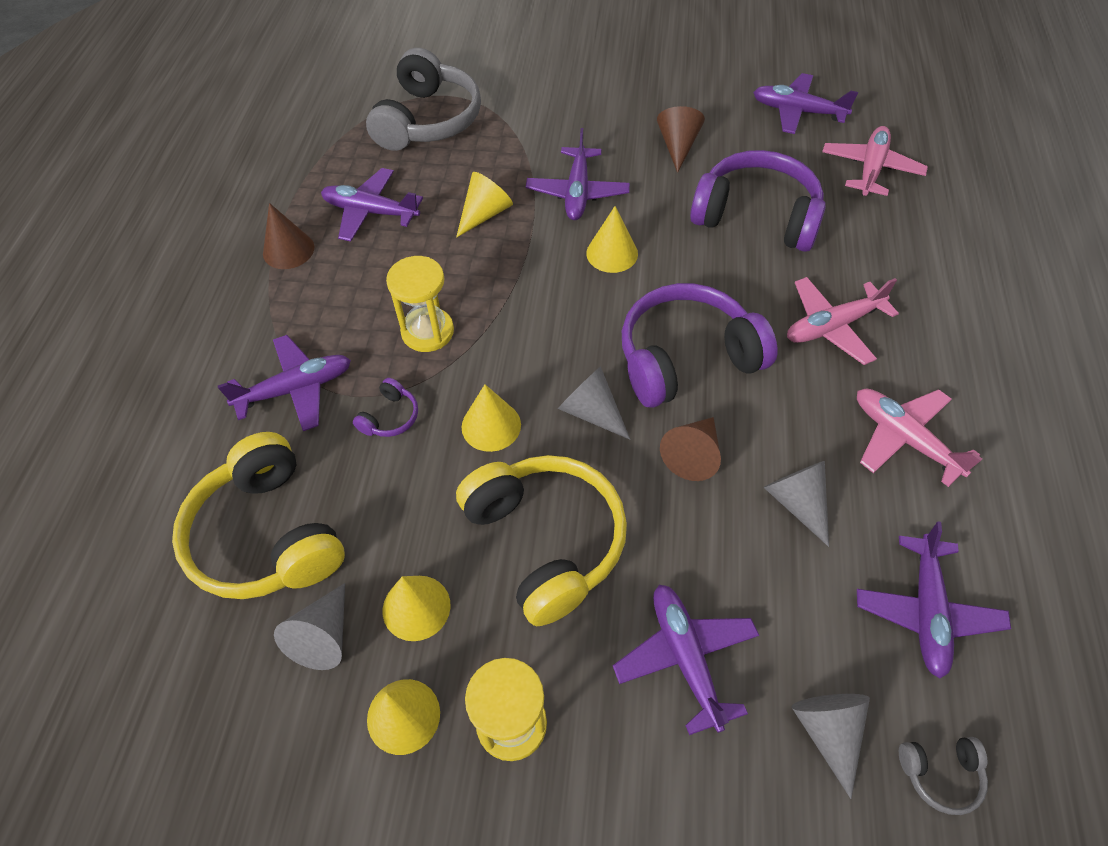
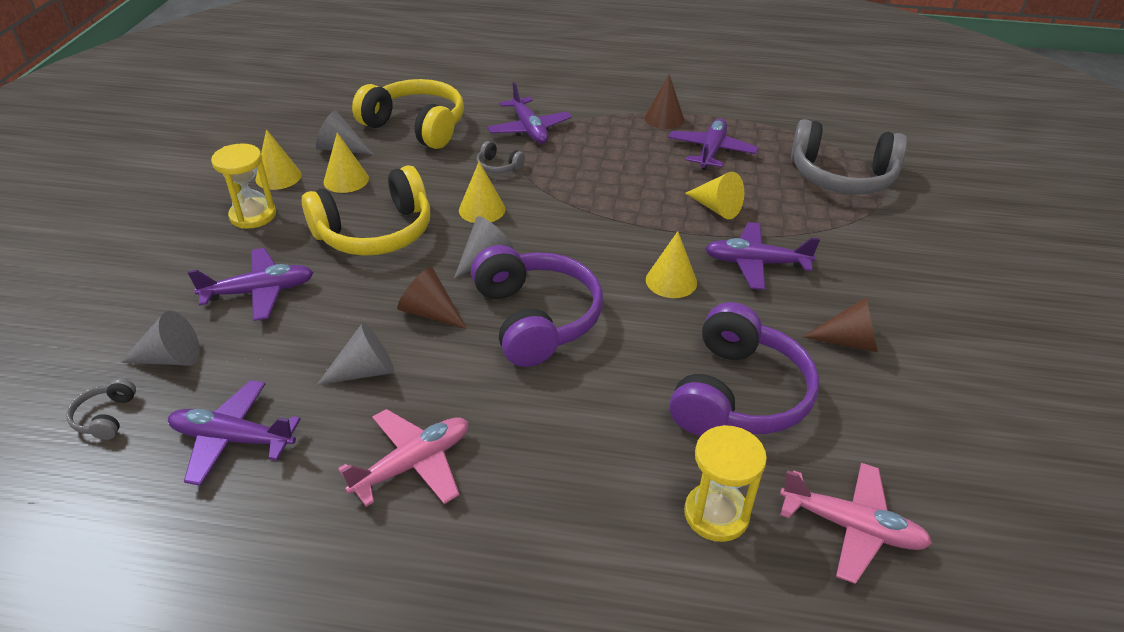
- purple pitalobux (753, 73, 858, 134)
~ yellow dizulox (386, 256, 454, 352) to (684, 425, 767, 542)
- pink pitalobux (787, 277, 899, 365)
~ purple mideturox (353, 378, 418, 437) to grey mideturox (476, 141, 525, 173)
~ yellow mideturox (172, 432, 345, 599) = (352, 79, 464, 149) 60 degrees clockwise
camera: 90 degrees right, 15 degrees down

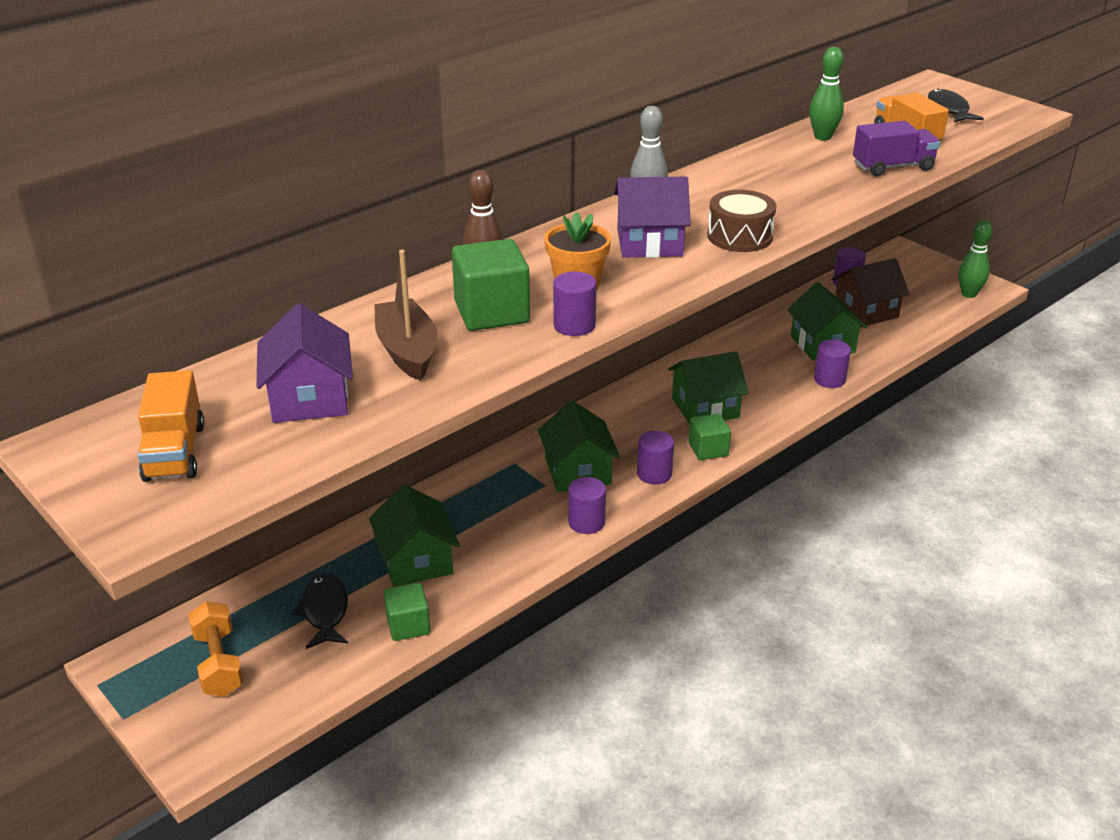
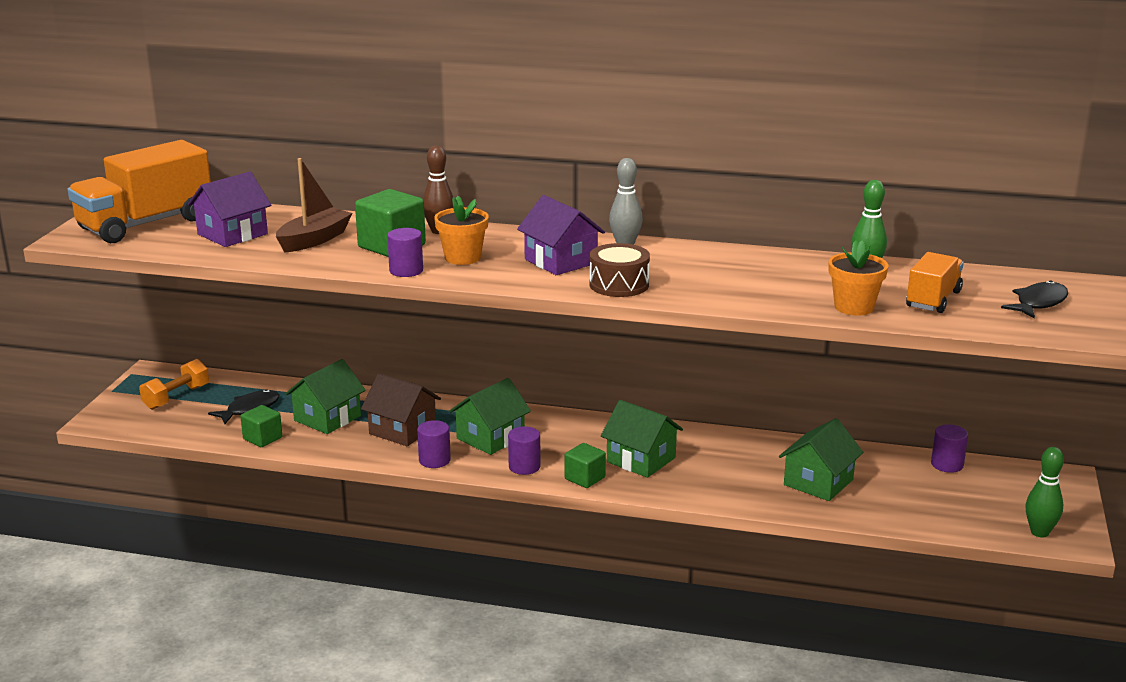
~ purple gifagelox (853, 121, 940, 176) to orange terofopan (829, 240, 889, 316)
~ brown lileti (832, 258, 910, 327) to (361, 373, 441, 446)
- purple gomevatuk (814, 340, 851, 388)
~ orange gifagelox (138, 370, 204, 482) = (68, 140, 211, 243) x1.80
camera: 55 degrees right, 10 degrees down

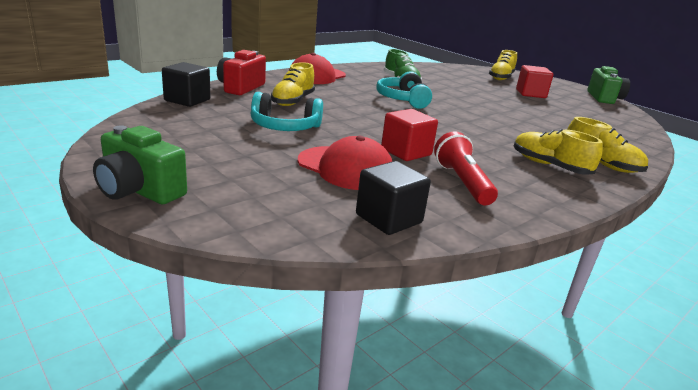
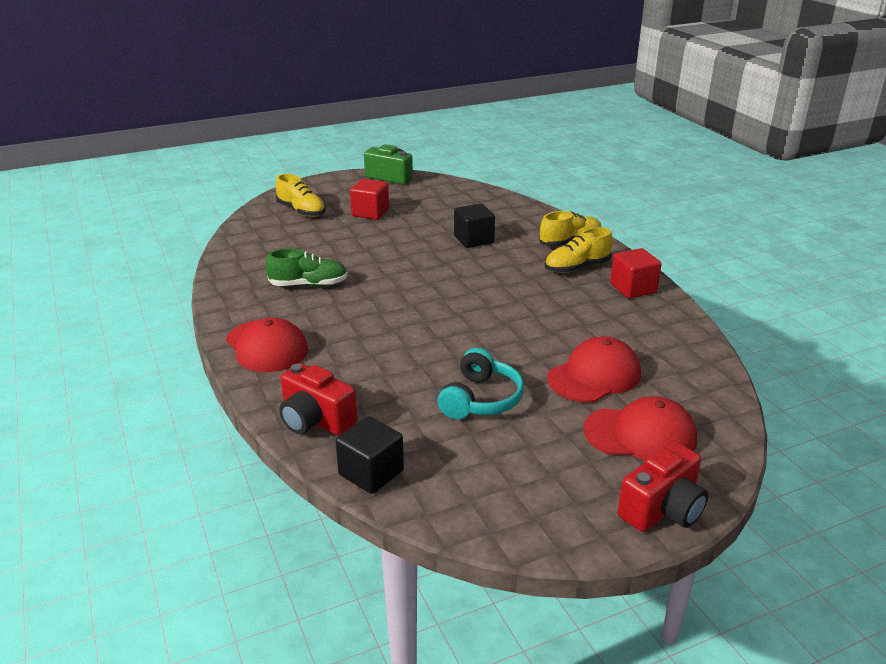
- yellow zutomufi (271, 62, 315, 106)
- turquoise mideturox (376, 71, 432, 109)
~ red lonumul (381, 109, 438, 161) to (610, 248, 662, 298)
~ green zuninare (93, 125, 187, 204) to red zuninare (618, 442, 708, 532)
- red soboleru (434, 131, 498, 205)
~ black lonumul (356, 161, 431, 235) to (454, 204, 495, 248)
+ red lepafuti (583, 396, 697, 460)
camera: 70 degrees left, 5 degrees up

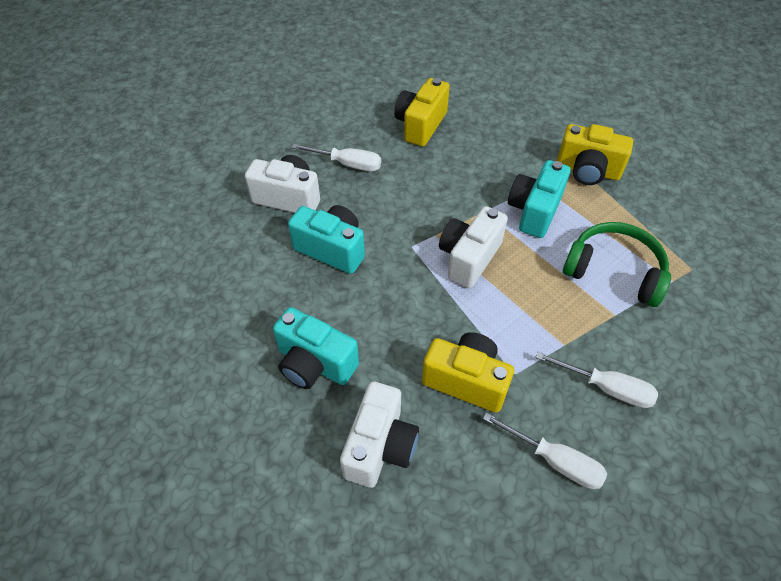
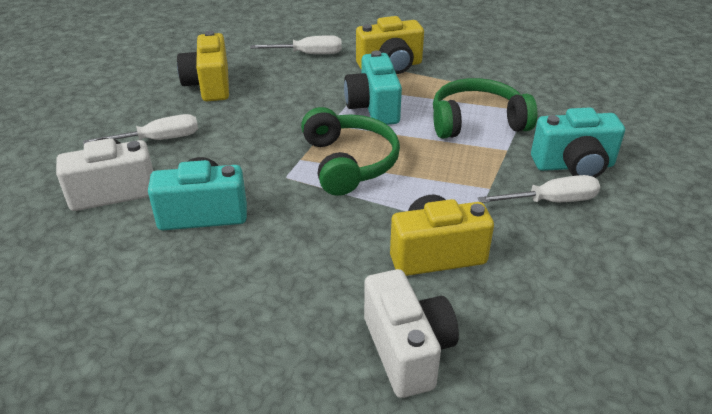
~ white zuninare (439, 206, 508, 288) to green mideturox (301, 107, 400, 196)
~ turquoise zuninare (273, 307, 359, 389) to (531, 108, 625, 178)
~ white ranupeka (483, 412, 607, 489) to (250, 35, 342, 54)
camera: 35 degrees left, 15 degrees down

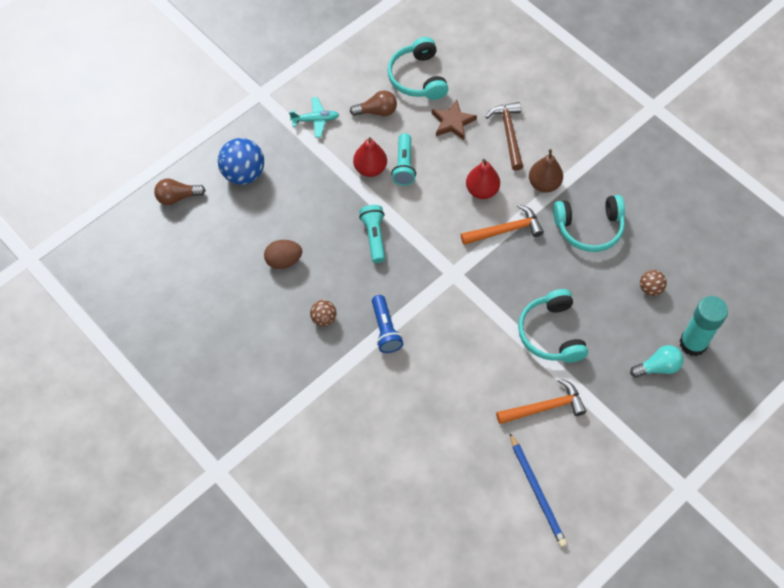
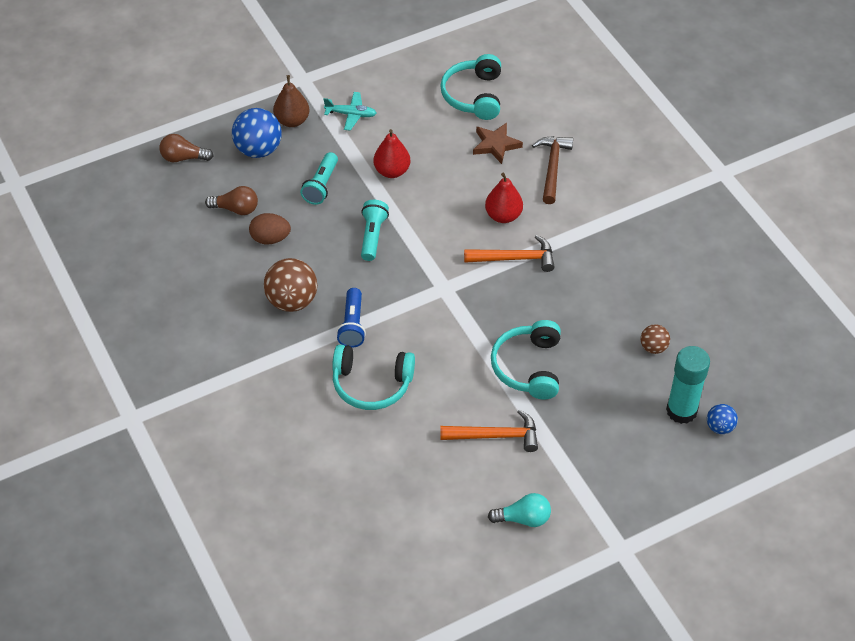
~ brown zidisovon (350, 90, 397, 116) to (205, 186, 258, 215)
~ turquoise soboleru (391, 133, 416, 186) to (300, 152, 338, 205)
~ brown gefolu (529, 149, 563, 193) to (273, 75, 309, 127)
~ turquoise mideturox (553, 195, 625, 252) to (332, 345, 415, 410)
~ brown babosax (310, 300, 337, 326) = (264, 258, 317, 312) x1.85
~ turquoise zidisovon (630, 345, 684, 378) to (488, 493, 551, 527)
- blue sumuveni (510, 433, 567, 547)
+ blue babosax (707, 404, 738, 434)
camera: 15 degrees right, 10 degrees down

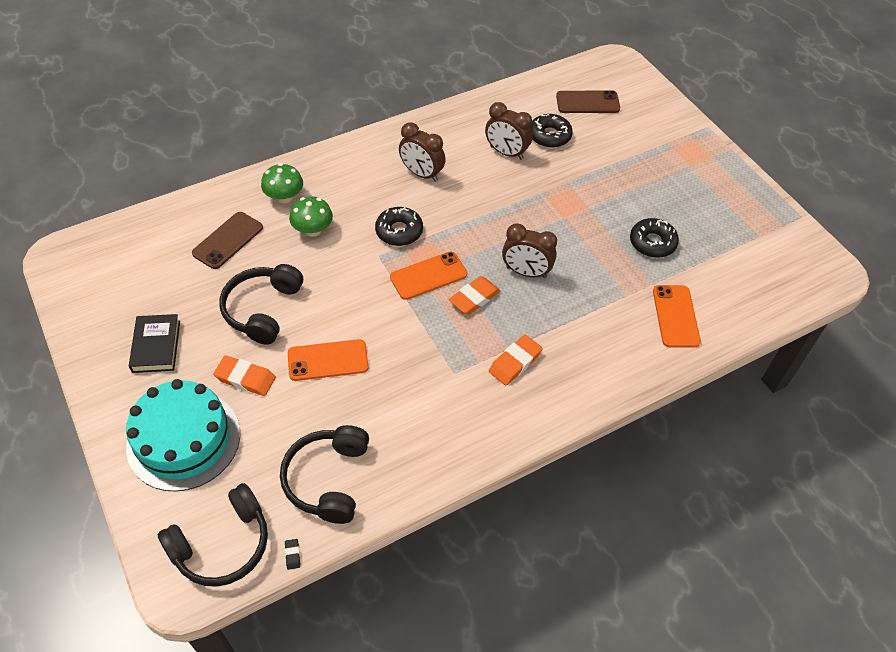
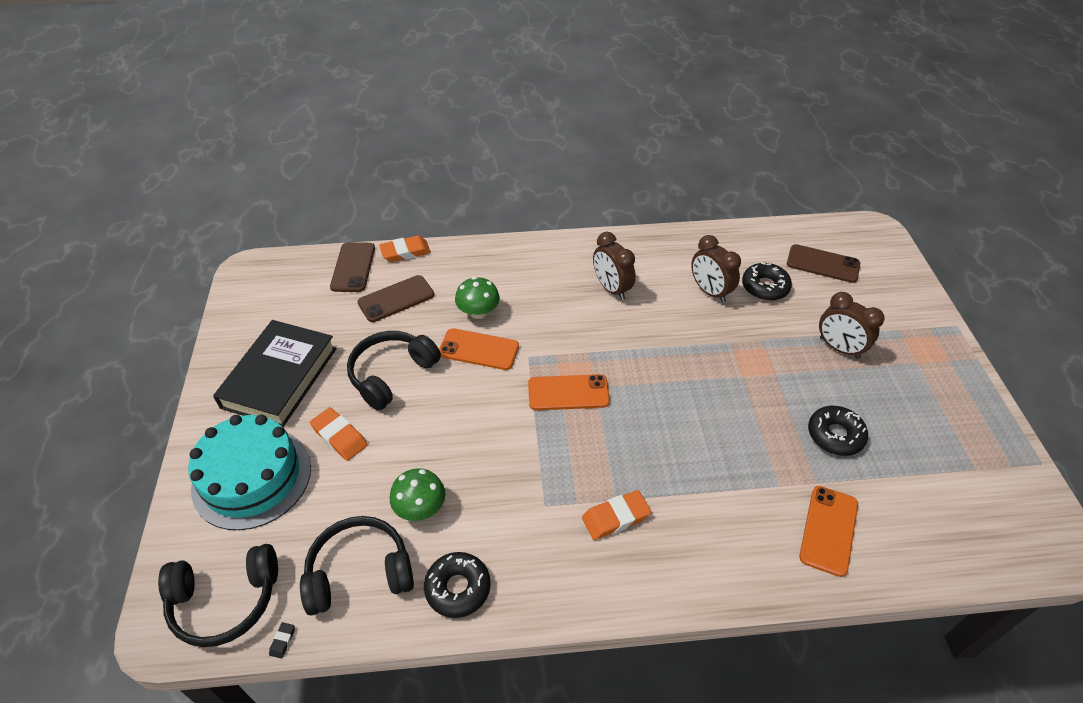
~ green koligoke (261, 163, 303, 203) to (390, 468, 445, 521)
~ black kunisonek (375, 207, 423, 246) to (424, 552, 491, 618)
~ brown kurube (502, 223, 557, 278) to (819, 292, 885, 359)
~ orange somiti (449, 276, 500, 315) to (379, 236, 431, 262)
~ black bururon (129, 314, 180, 373) = (213, 320, 337, 427) x1.71
~ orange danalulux (288, 339, 368, 381) to (439, 328, 519, 370)
~ black mideturox (280, 425, 369, 524) = (300, 516, 414, 615) 45 degrees clockwise
+ brown danalulux (330, 242, 375, 292)
camera: 25 degrees right, 5 degrees down

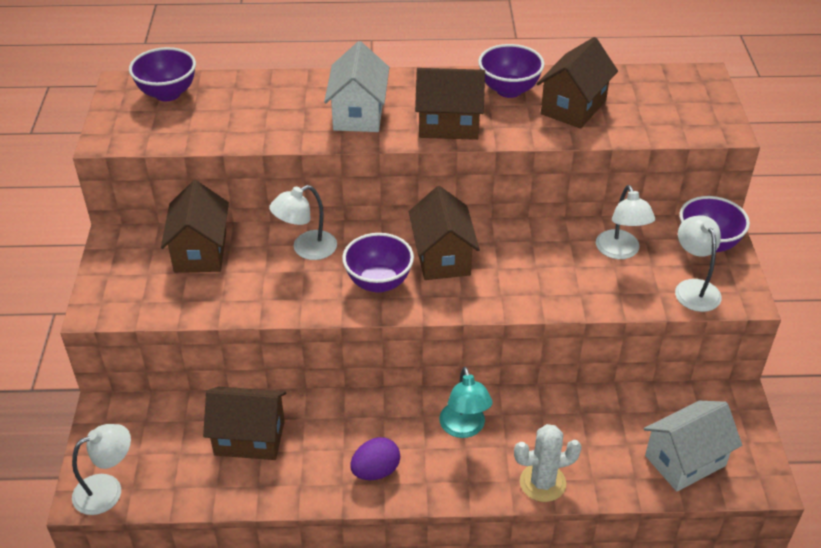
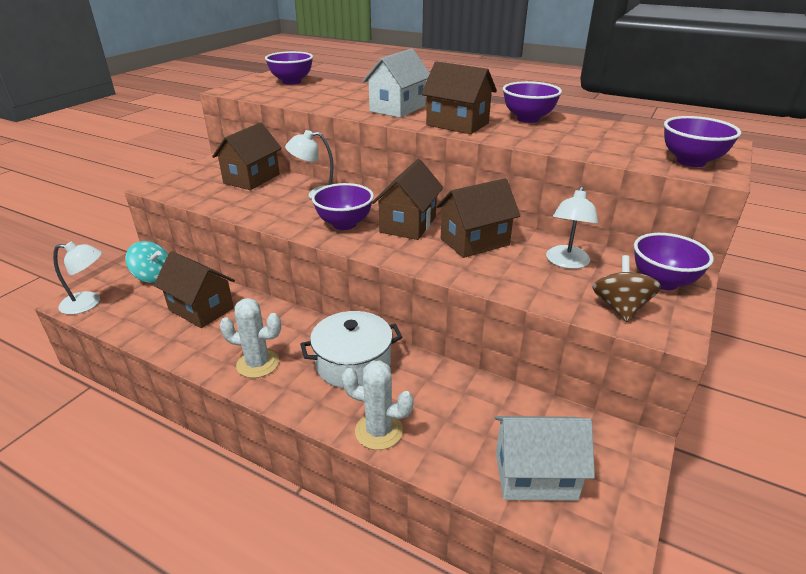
~ brown lileti (536, 37, 618, 129) to (436, 178, 520, 258)
~ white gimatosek (675, 215, 722, 312) to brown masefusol (592, 255, 661, 322)
~ turquoise gimatosek (439, 367, 493, 438) to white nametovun (300, 311, 403, 388)
~ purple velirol (350, 437, 400, 480) to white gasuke (220, 298, 281, 378)
+ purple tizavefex (664, 116, 741, 167)
+ turquoise masefusol (125, 241, 168, 283)
camera: 30 degrees right, 10 degrees down

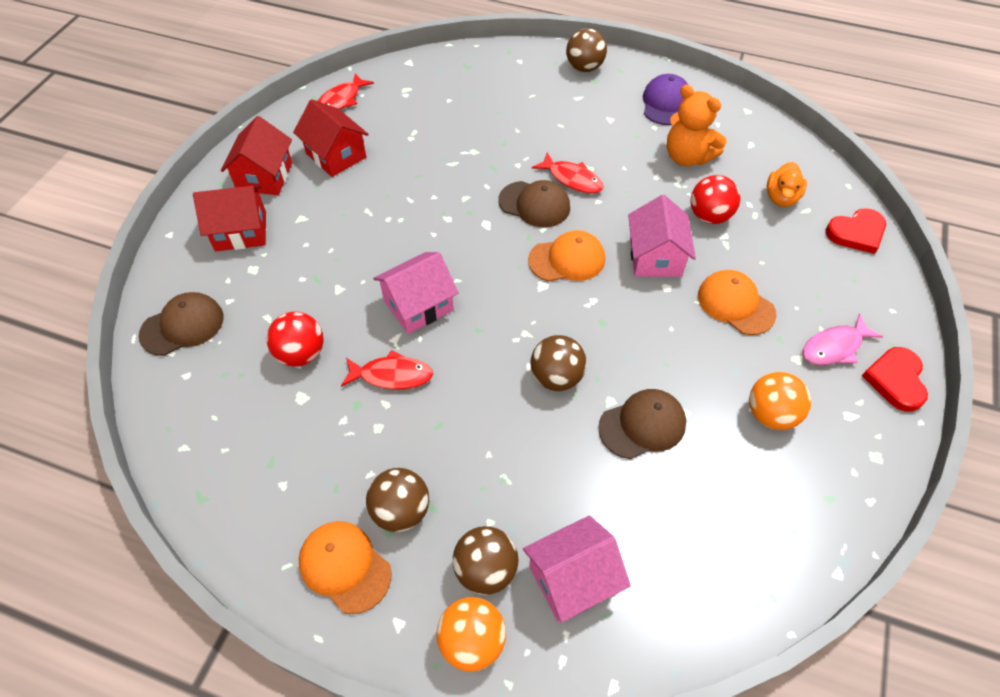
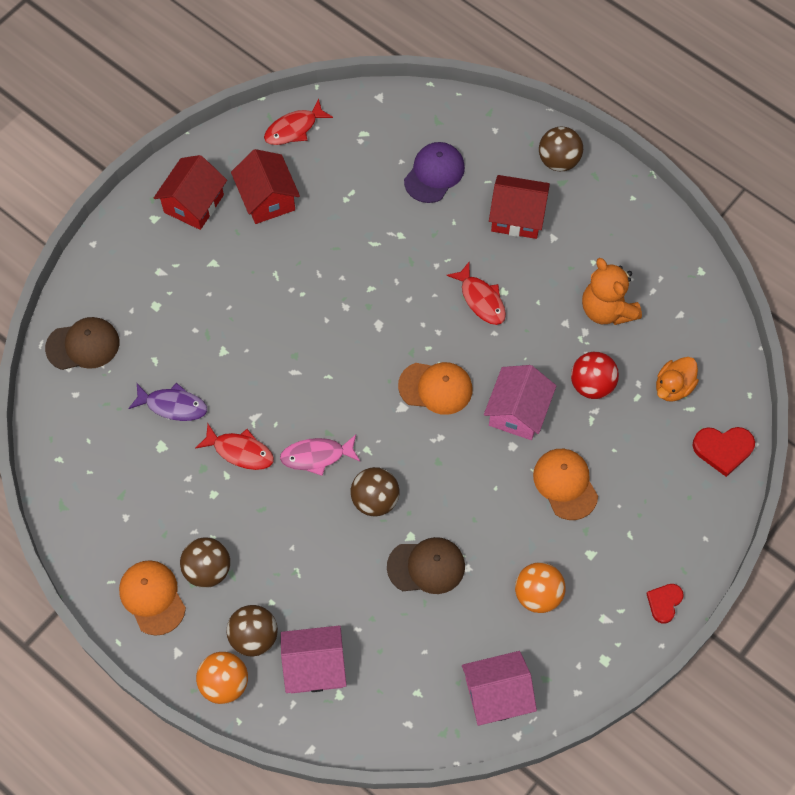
~ purple lepafuti (643, 74, 688, 125) to (404, 142, 465, 203)
- brown lepafuti (499, 180, 570, 227)
~ red lileti (193, 186, 266, 251) to (489, 175, 550, 239)
~ pink lileti (373, 252, 459, 334) to (462, 651, 537, 726)
~ red babosax (267, 312, 324, 367) to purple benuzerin (128, 383, 207, 421)
~ pink benuzerin (803, 314, 883, 365) to (280, 435, 360, 476)
~ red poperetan (862, 347, 928, 412) = (646, 584, 684, 624) x0.66
camera: 20 degrees right, 10 degrees up

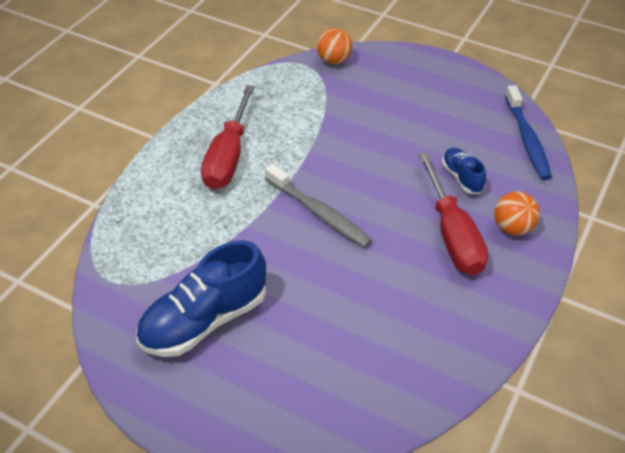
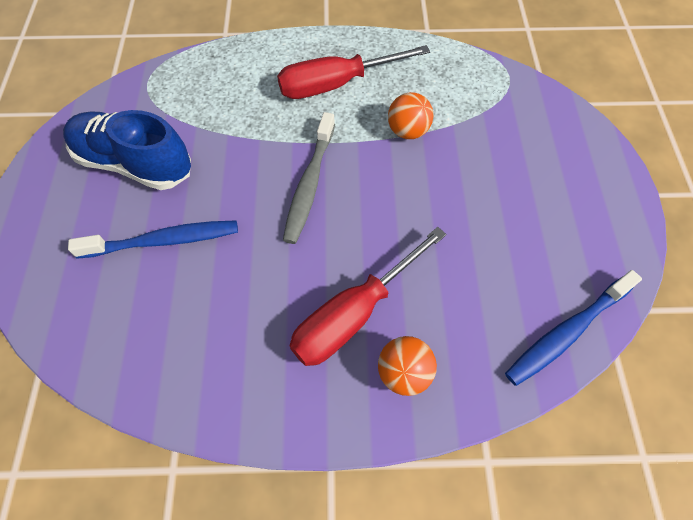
~ orange babosax (317, 28, 352, 64) to (388, 92, 433, 139)
- blue zutomufi (442, 148, 486, 194)
+ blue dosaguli (68, 221, 238, 259)
camera: 60 degrees right, 15 degrees up

